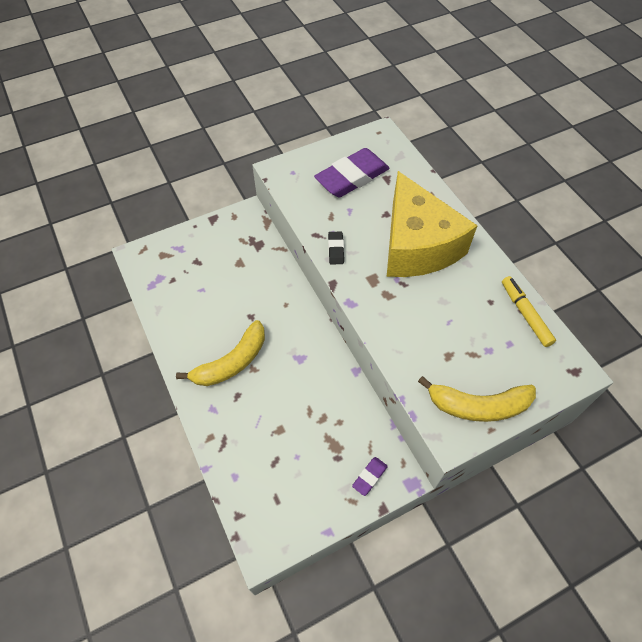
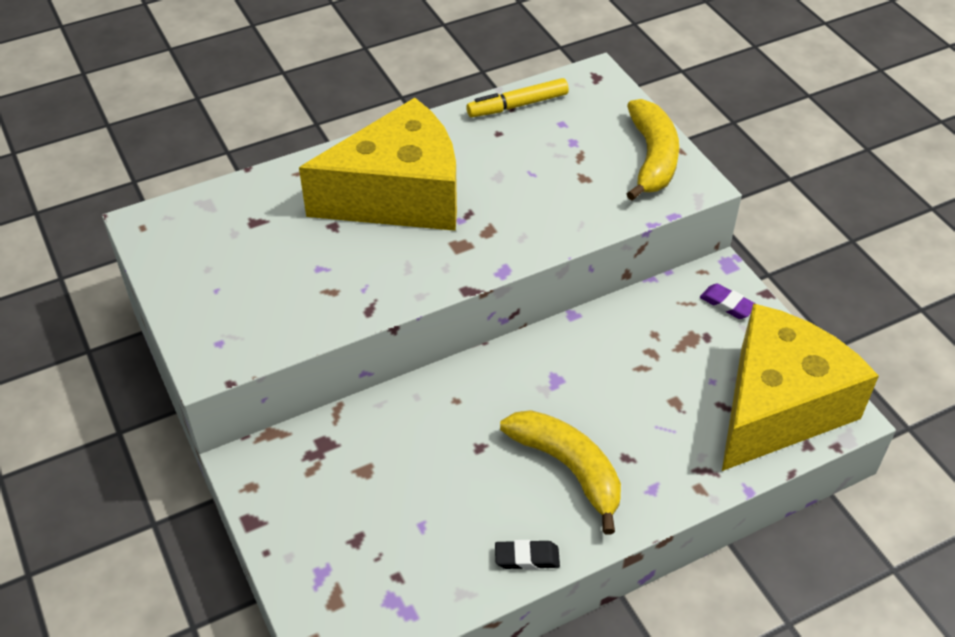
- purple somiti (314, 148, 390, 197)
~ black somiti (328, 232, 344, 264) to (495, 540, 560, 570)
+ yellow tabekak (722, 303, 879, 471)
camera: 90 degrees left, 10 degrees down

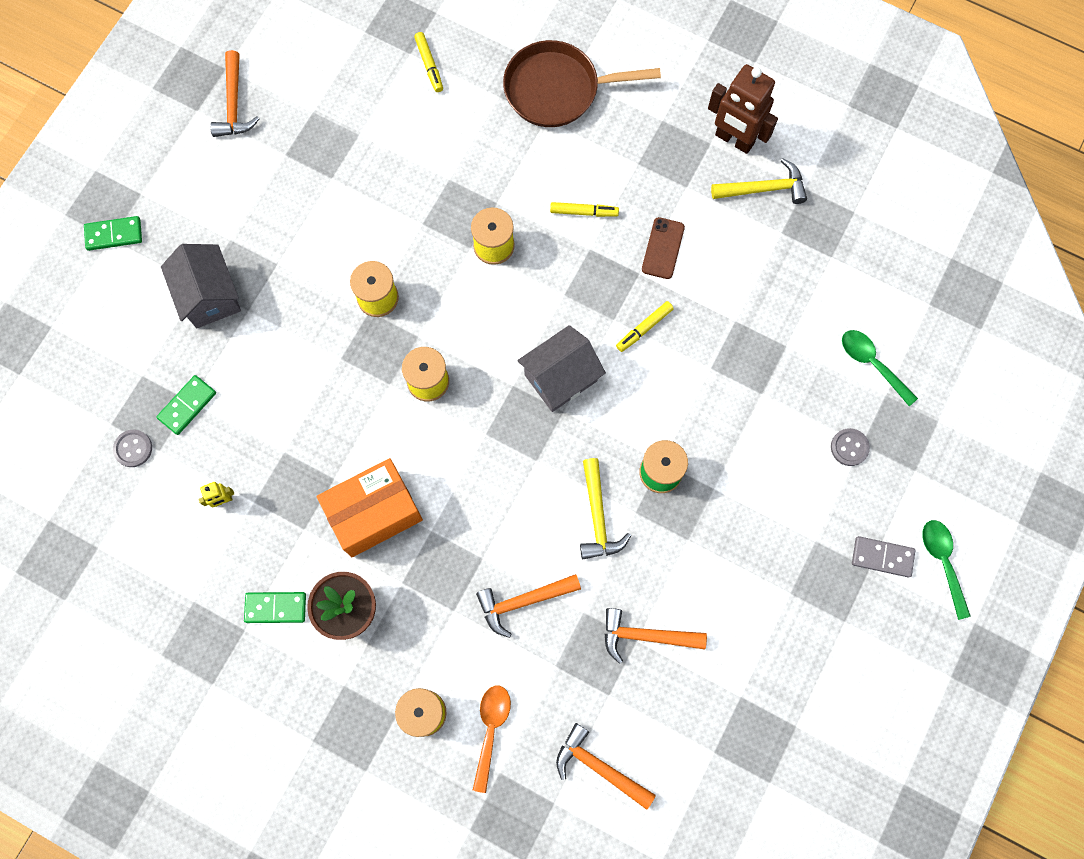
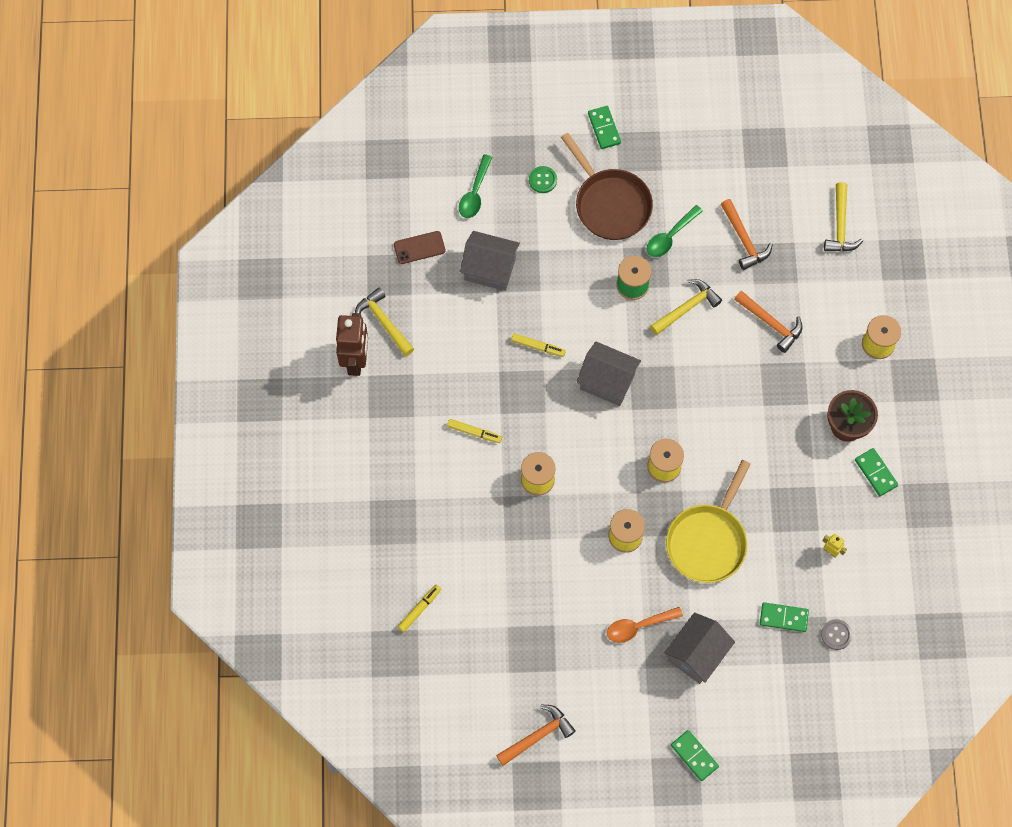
~ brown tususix (503, 40, 661, 127) to (561, 133, 653, 240)
~ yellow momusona (550, 202, 619, 217) = (447, 419, 502, 443) 135 degrees clockwise
~ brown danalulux (642, 217, 685, 279) to (394, 231, 445, 264)
~ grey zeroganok (831, 428, 870, 466) to green zeroganok (529, 166, 557, 193)
- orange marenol (316, 458, 423, 557)
~ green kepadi (922, 520, 970, 620) to (647, 205, 703, 257)
~ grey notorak (852, 536, 915, 578) to green notorak (588, 106, 621, 149)
~ orange kepadi (473, 685, 511, 793) to (607, 607, 683, 643)
~ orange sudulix (556, 723, 656, 810) to yellow sudulix (824, 182, 863, 252)
+ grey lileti (460, 231, 520, 291)
+ yellow tususix (666, 460, 750, 583)
camera: 120 degrees left, 5 degrees down

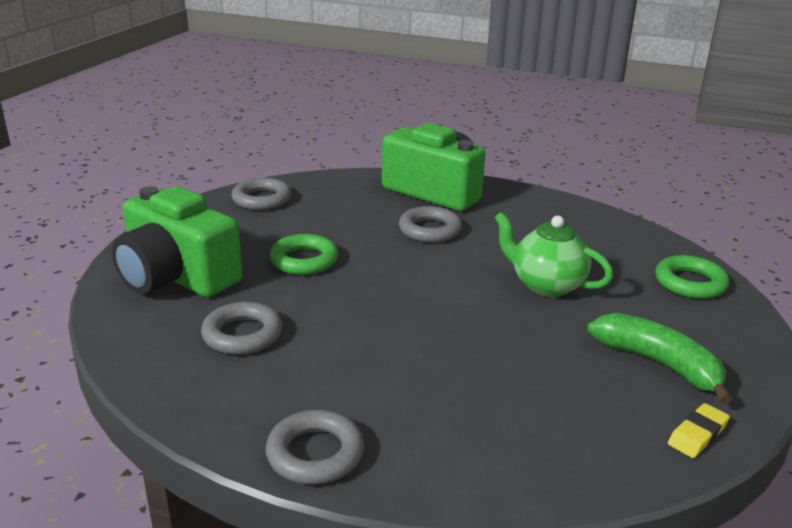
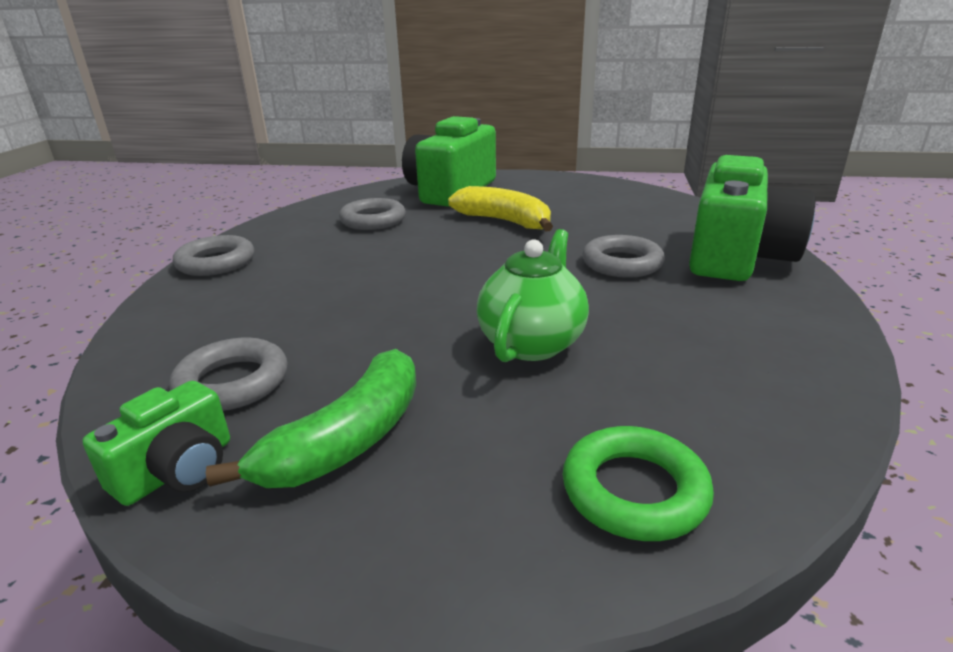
~ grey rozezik (231, 178, 292, 210) to (169, 338, 288, 411)
~ green rozezik (269, 234, 338, 275) to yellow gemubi (448, 186, 553, 232)
~ yellow somiti (668, 403, 730, 458) to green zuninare (82, 381, 230, 506)
camera: 80 degrees right, 0 degrees up

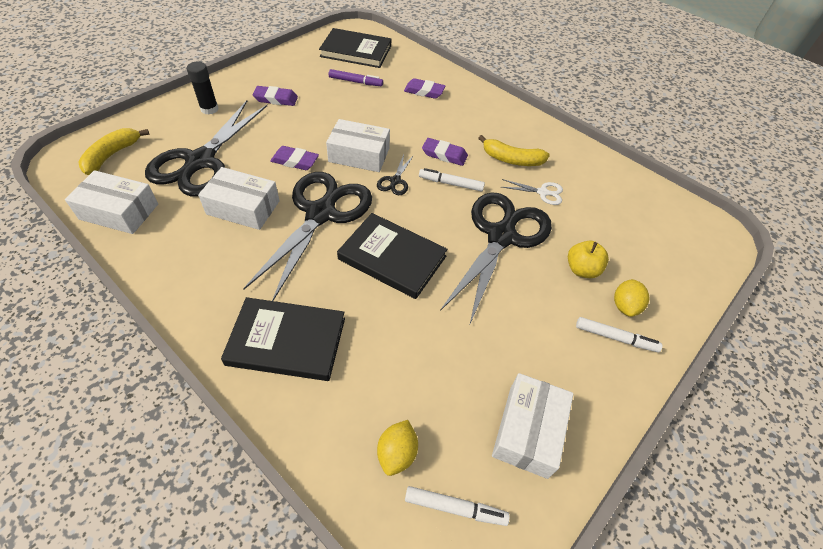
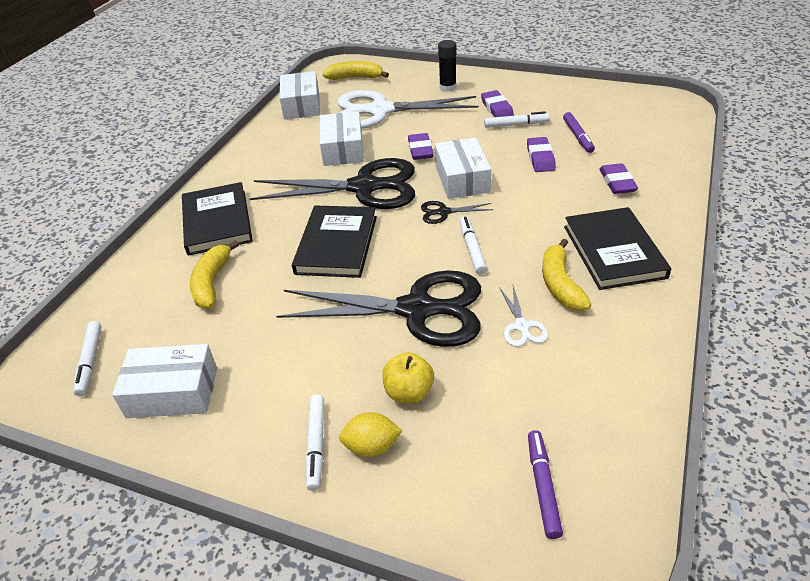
~ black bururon (319, 28, 391, 68) to (564, 207, 671, 290)
~ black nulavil (145, 100, 267, 197) to white nulavil (338, 90, 479, 129)
~ purple somiti (422, 138, 468, 166) to (527, 137, 556, 172)
- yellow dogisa (377, 420, 418, 476)
+ white momusona (484, 111, 550, 128)
+ yellow gemubi (190, 240, 239, 309)
+ purple momusona (528, 430, 563, 539)
camera: 75 degrees right, 10 degrees down

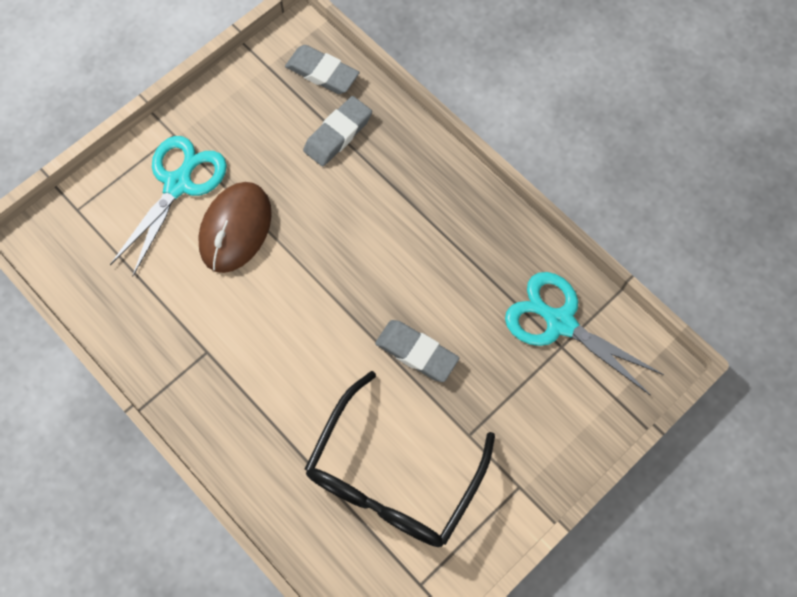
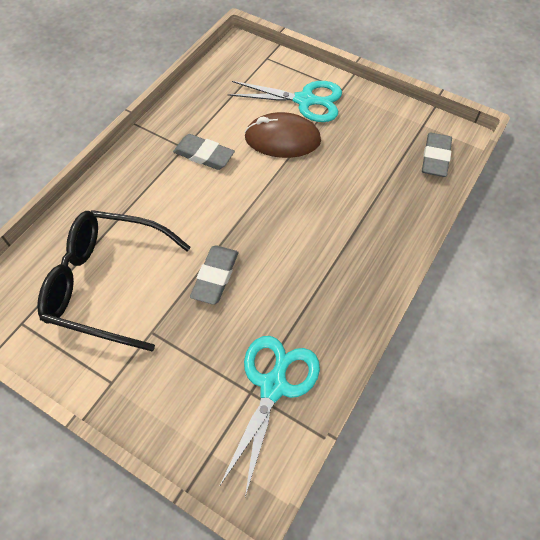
~ grey somiti (303, 96, 372, 166) to (173, 134, 235, 170)
camera: 75 degrees right, 10 degrees down

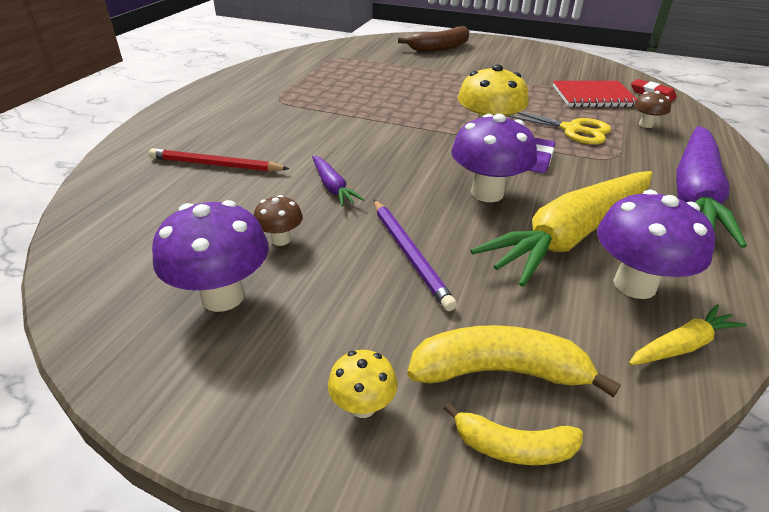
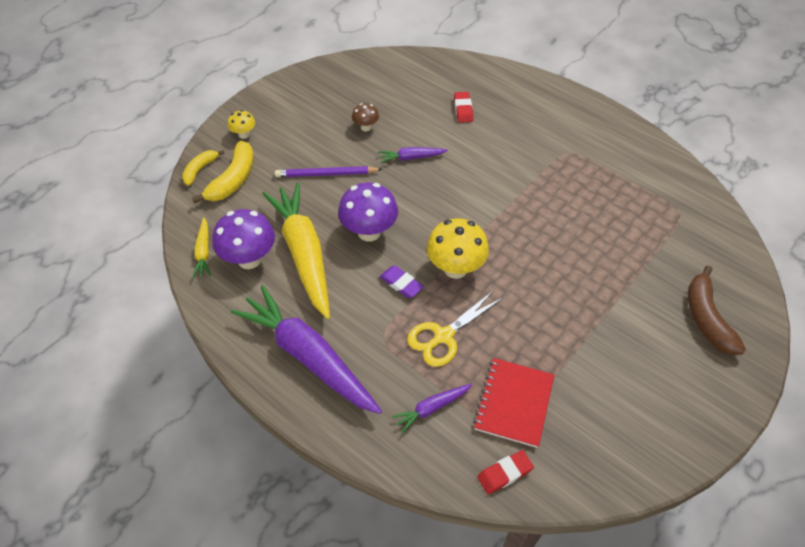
~ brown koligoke (634, 91, 671, 128) to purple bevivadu (392, 384, 472, 433)
~ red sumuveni (149, 148, 289, 172) to red somiti (454, 92, 473, 123)
- purple koligoke (152, 200, 269, 312)
camera: 110 degrees right, 15 degrees up

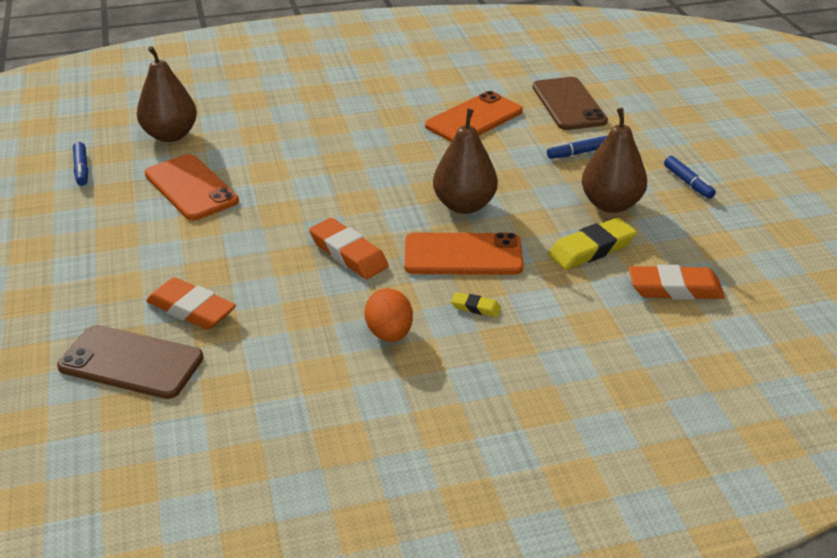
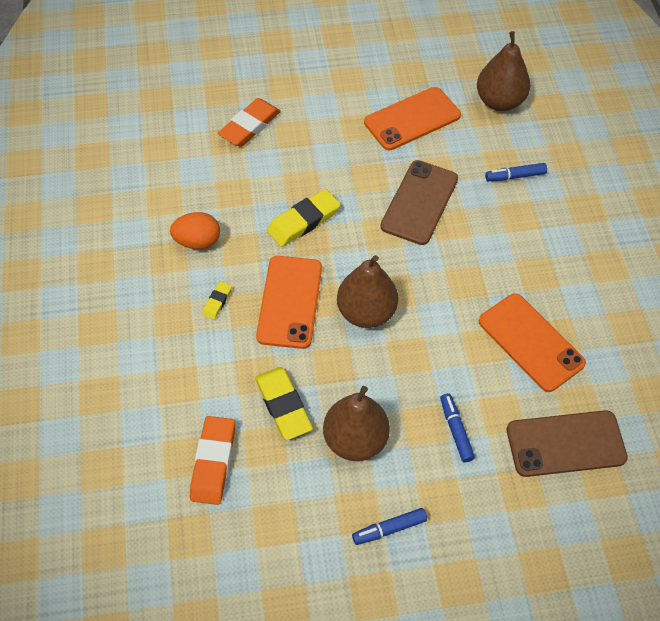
~ blue momusona (73, 142, 88, 186) to (485, 163, 547, 181)
~ orange somiti (309, 218, 389, 279) to yellow somiti (267, 189, 340, 247)
~ brown danalulux (57, 325, 204, 399) to (380, 160, 458, 245)
camera: 95 degrees right, 20 degrees up

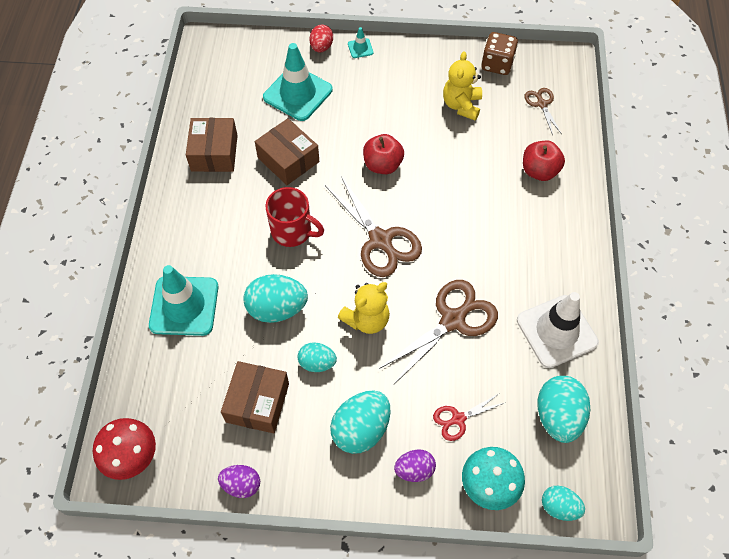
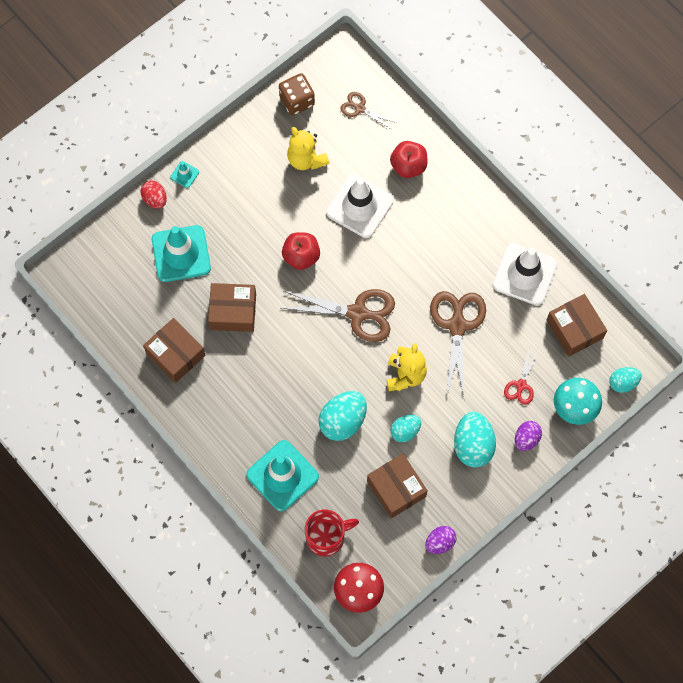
~ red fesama (266, 187, 324, 247) to (305, 509, 359, 556)
~ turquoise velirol (537, 376, 590, 443) to brown marenol (547, 294, 607, 357)
+ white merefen (326, 175, 393, 238)
camera: 45 degrees left, 10 degrees up

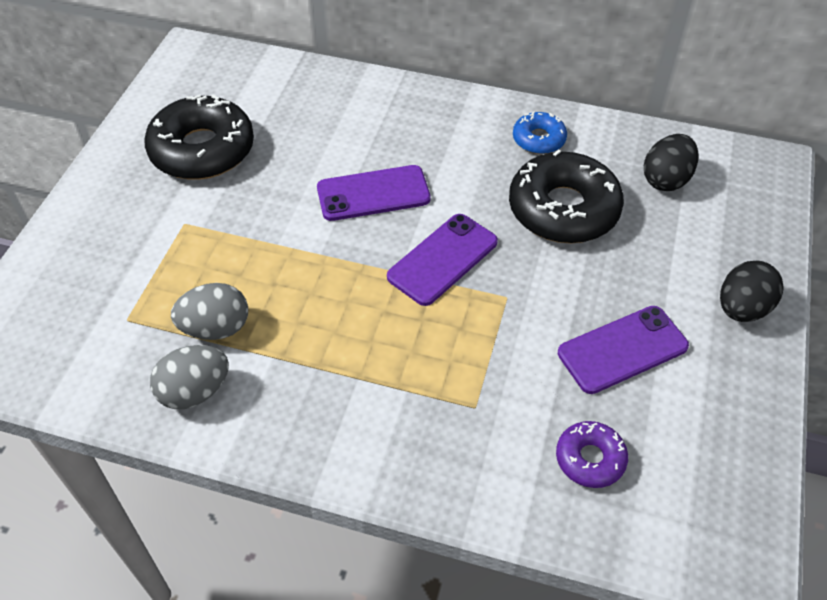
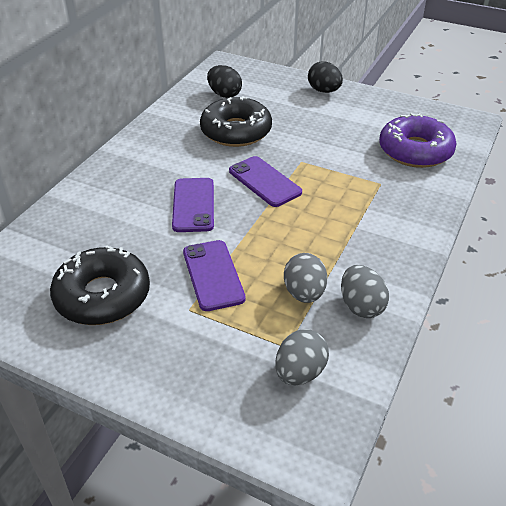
- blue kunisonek (513, 112, 567, 154)
~ purple danalulux (558, 306, 689, 394) to (183, 240, 246, 311)
~ purple kunisonek (556, 421, 628, 488) = (379, 113, 457, 168) x1.95
+ grey velirol (275, 329, 329, 385)
camera: 80 degrees left, 10 degrees down

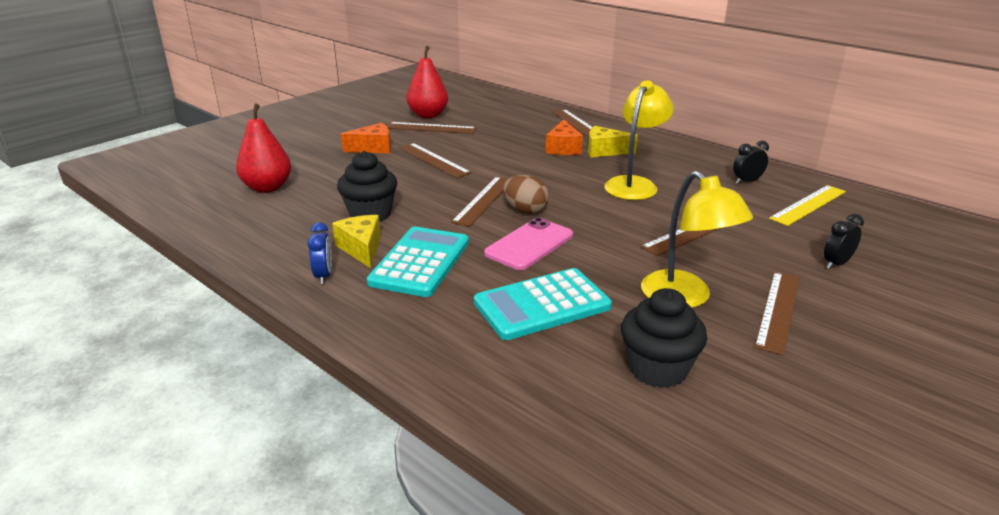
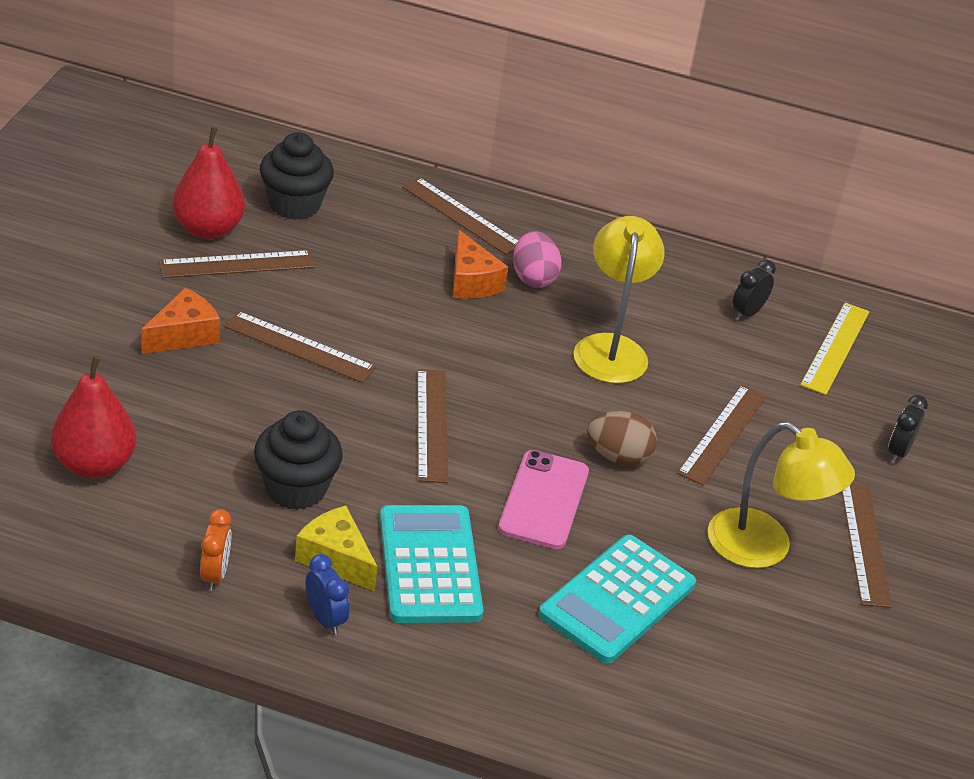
~ yellow tabekak (588, 126, 638, 157) to pink velirol (513, 231, 562, 287)
~ brown velirol (503, 175, 549, 214) to (587, 411, 657, 466)
~ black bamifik (621, 288, 707, 388) to (260, 132, 334, 220)
+ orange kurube (200, 509, 232, 591)
camera: 30 degrees left, 10 degrees up

